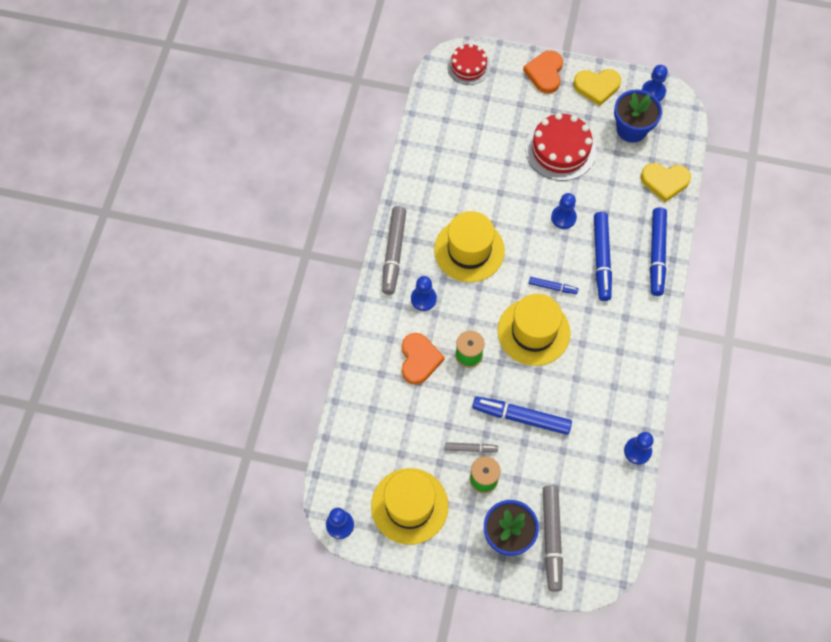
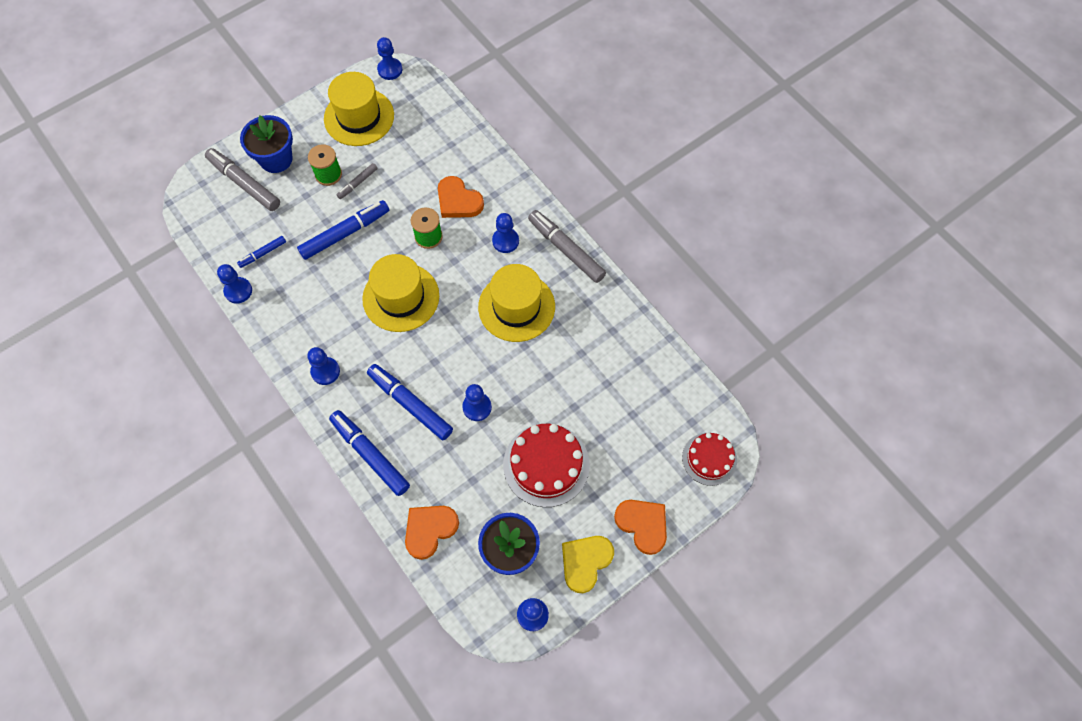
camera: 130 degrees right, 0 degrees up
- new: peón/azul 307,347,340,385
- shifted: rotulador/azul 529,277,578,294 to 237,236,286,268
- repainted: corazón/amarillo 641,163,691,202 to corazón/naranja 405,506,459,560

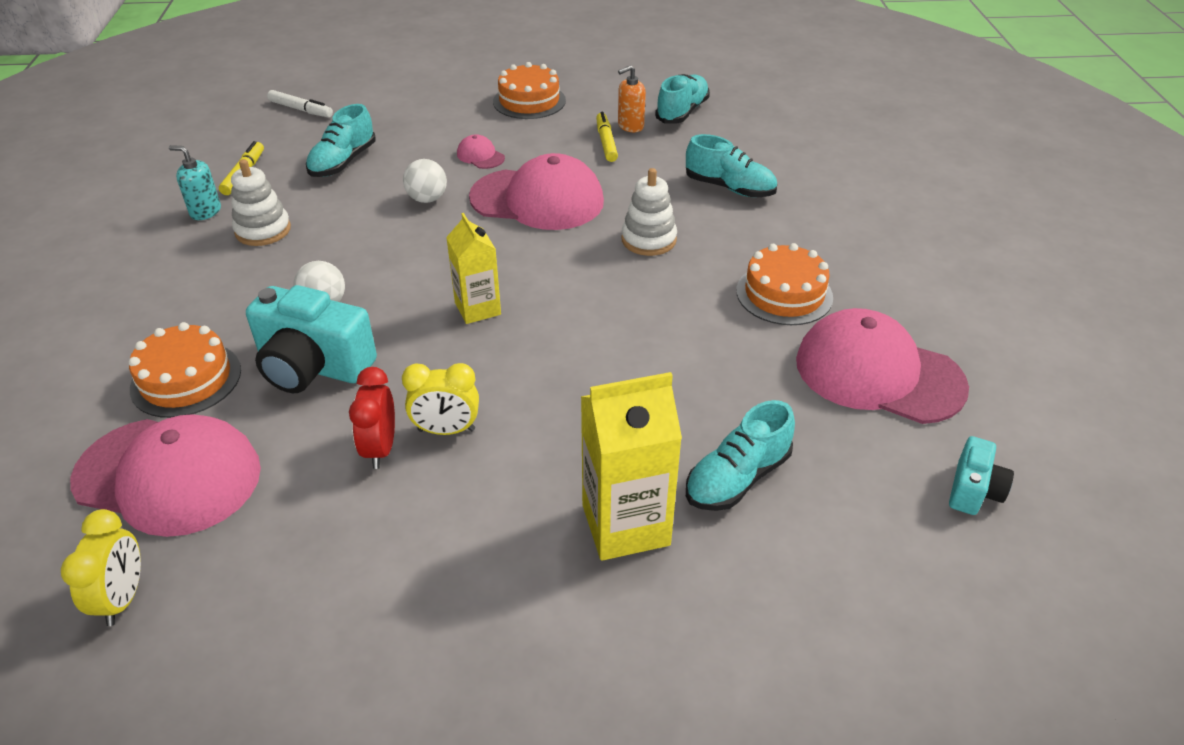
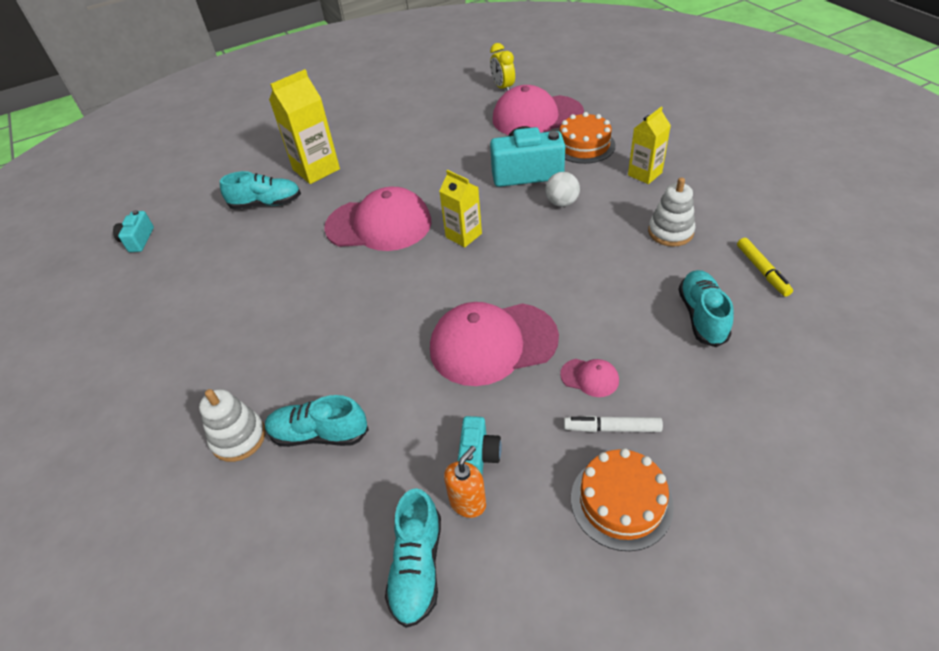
camera: 160 degrees right, 5 degrees up
- gone: dispensador de jabón/turquesa 169,145,221,220
- gone: despertador/rojo 349,367,395,469
- gone: despertador/amarillo 402,363,479,435
- gone: pelota/blanco 403,159,447,203
- gone: tarta/naranja 736,243,833,325
- new: cartón de leche/amarillo 628,107,671,184
- shifted: rotulador/blanco 267,90,333,118 to 564,416,663,432
- shifted: juguete apilable/blanco 621,168,677,256 to 199,389,266,462
- shifted: gorra/rosa 796,308,969,424 to 324,187,431,251
- swapped: rotulador/amarillo 596,112,618,162 to cámara/turquesa 458,416,502,475
- rotated: zapato/turquesa 686,400,795,511 = 220,171,301,210 60 degrees clockwise

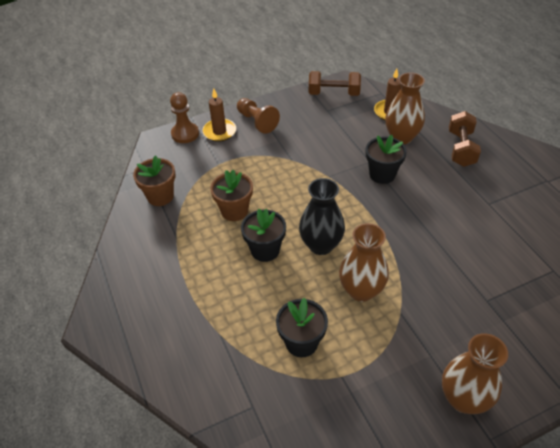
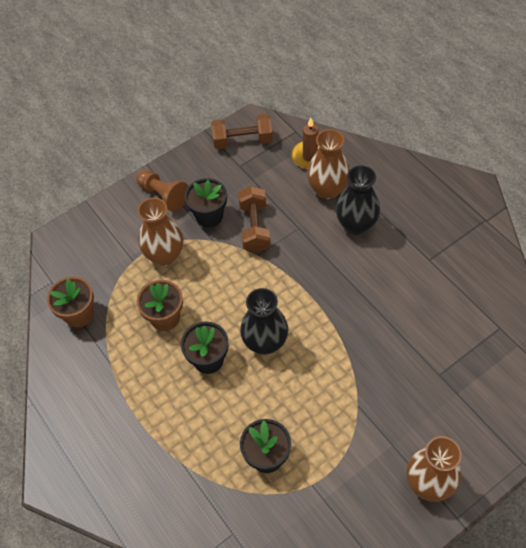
camera: 10 degrees left, 10 degrees up
- gone: peón/marrón 170,92,199,143
- gone: vela/marrón 203,89,236,142
- new: florero/negro 336,165,380,235
- shifted: florero/marrón 339,223,389,302 to 138,198,184,266
- shifted: maceta/negro 366,135,407,184 to 185,178,227,227
- shifted: mancuerna/marrón 449,111,481,167 to 238,186,271,253

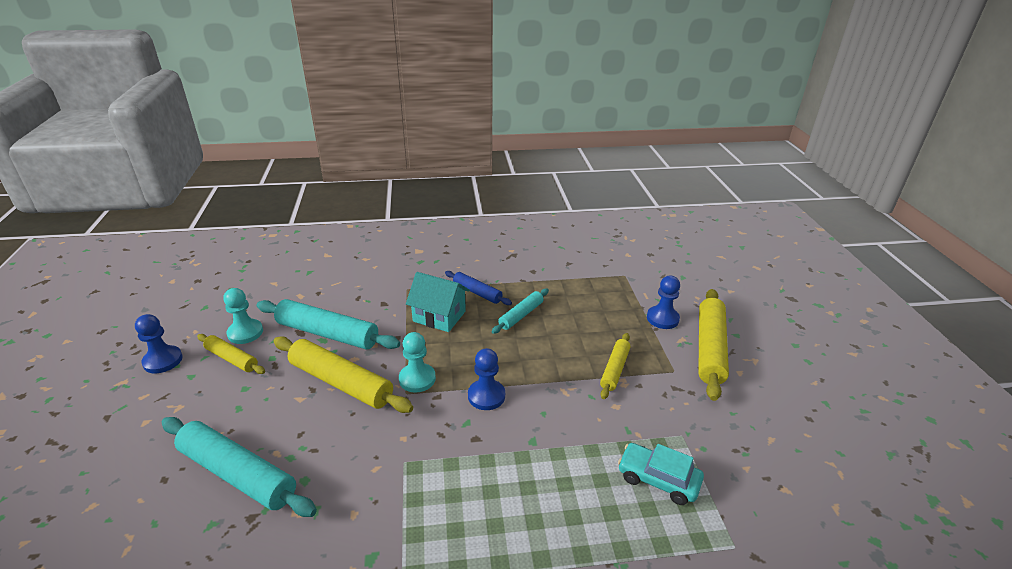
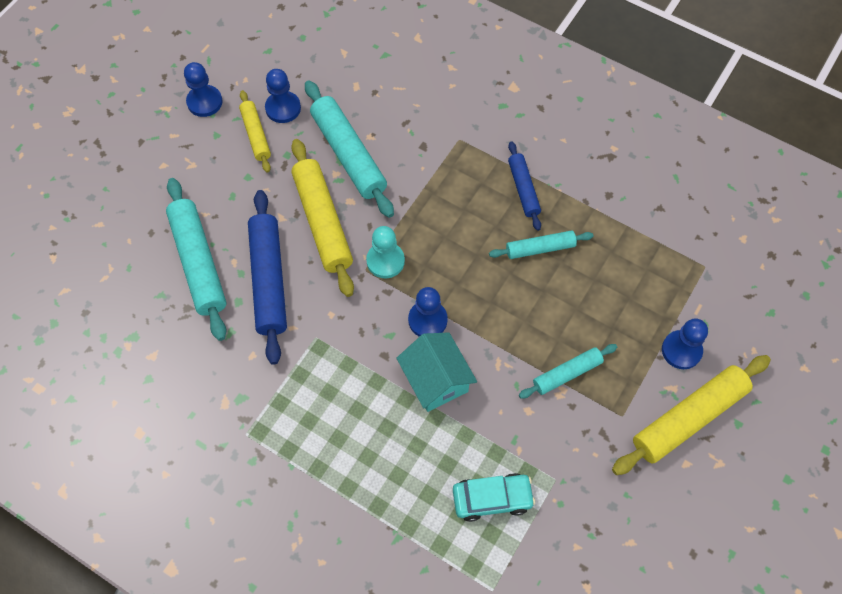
camera: 40 degrees right, 30 degrees up
- new: rodillo/azul 248,190,287,365
- shifted: casa/turquesa 406,272,470,332 to 396,332,477,412
- repainted: peón/turquesa 223,288,263,344 to peón/azul 265,69,301,123
- repainted: rodillo/amarillo 600,333,631,399 to rodillo/turquesa 519,344,617,398
- rotated: coche/turquesa 618,443,704,505 = 453,473,535,522 105 degrees clockwise

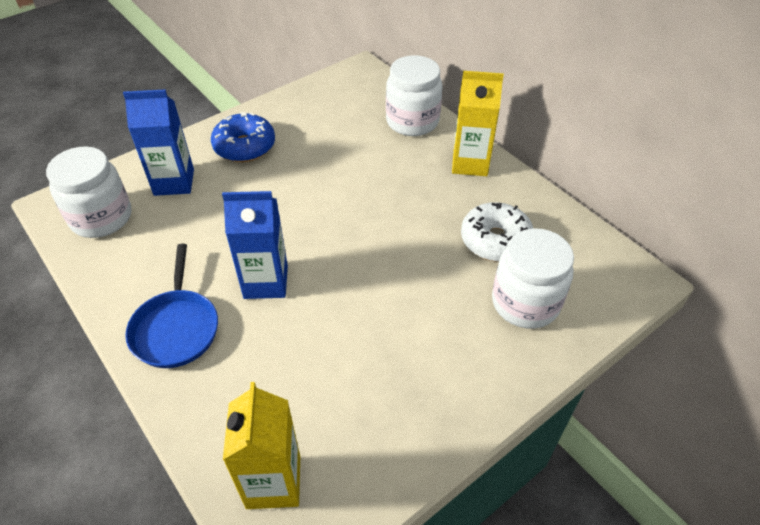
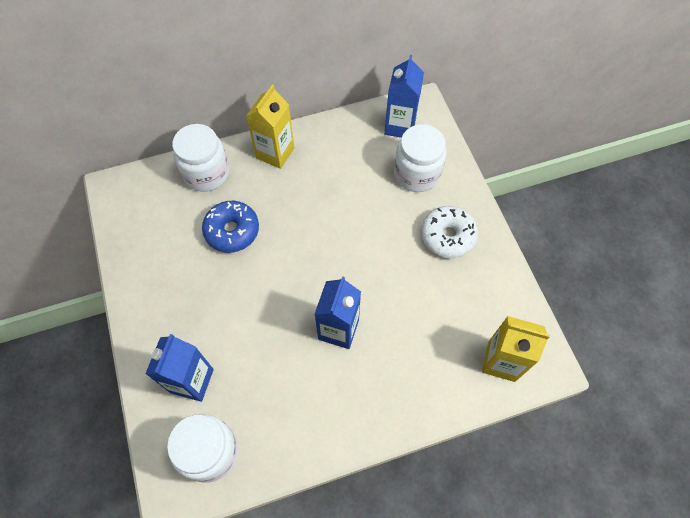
camera: 70 degrees left, 15 degrees up
- gone: sartén/azul 125,244,218,368
- new: cartón de leche/azul 384,55,424,138
- shifted: rosquilla/azul 211,112,275,162 to 202,201,259,253
- shifted: rosquilla/blanco 461,202,533,262 to 421,206,478,258

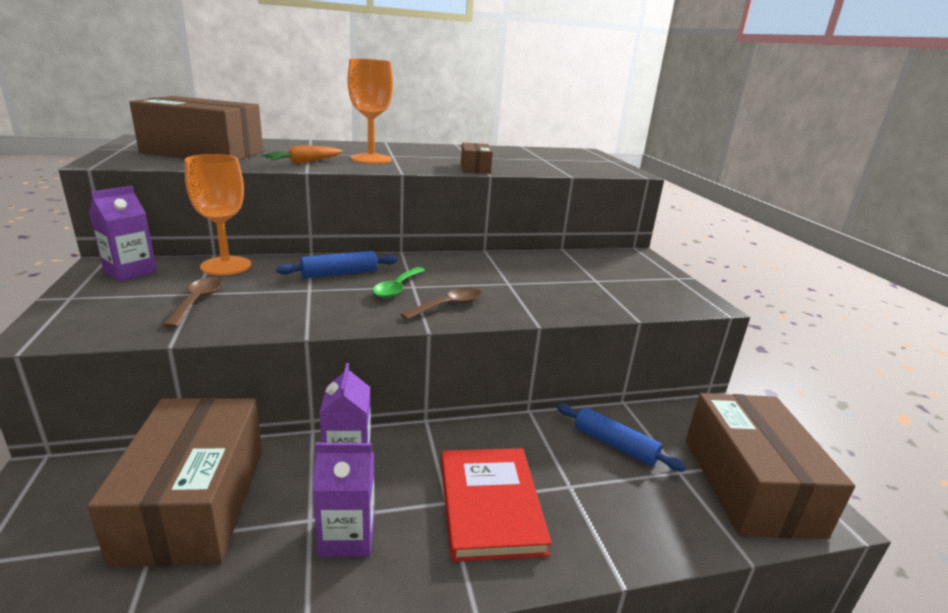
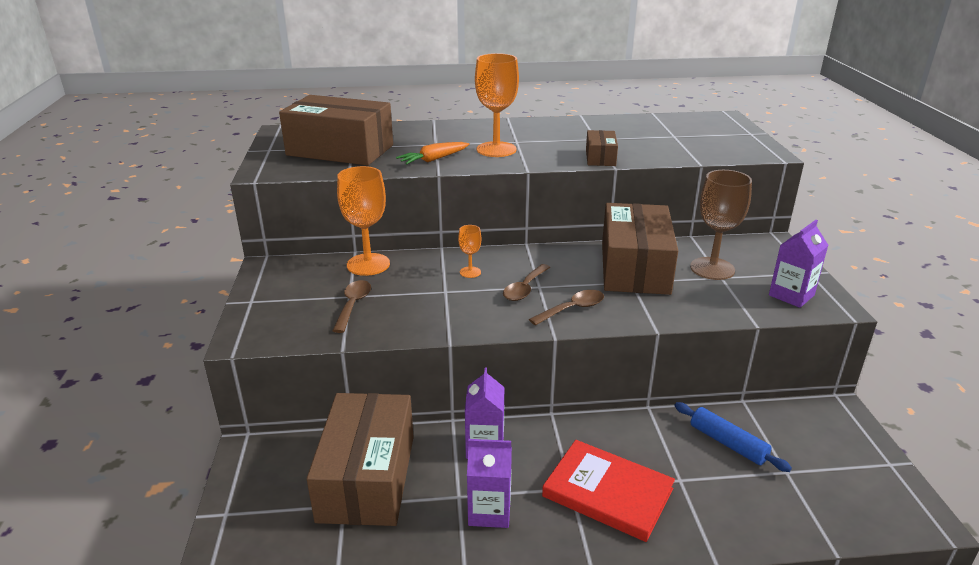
camera: 10 degrees right, 5 degrees up
- new: copa/marrón 690,170,752,280
- shifted: cartón de leche/morado 89,186,157,281 to 769,220,829,308
- shifted: caja/marrón 686,393,855,539 to 602,203,678,295
- swapped: rodillo/azul 276,251,398,278 to copa/naranja 458,225,481,278
- repainted: cuchara/verde 373,267,425,298 to cuchara/marrón 503,264,550,301
- rotated: libro/rojo 441,448,552,562 = 542,440,675,542 60 degrees counterclockwise

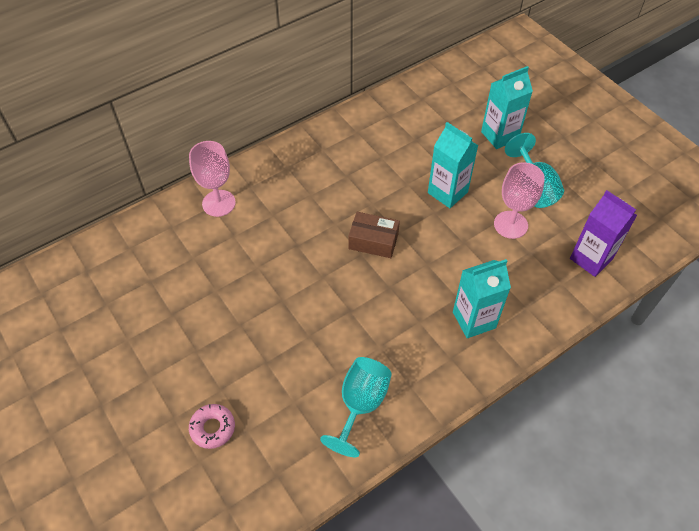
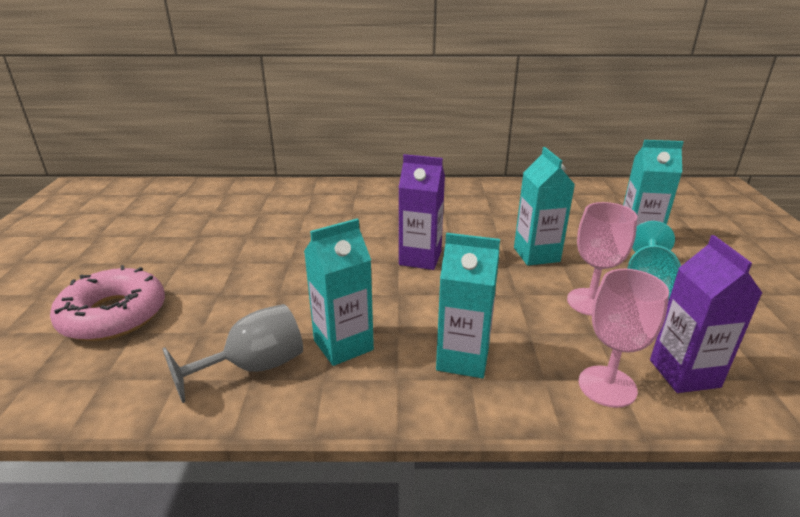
camera: 35 degrees right, 25 degrees down
- new: cartón de leche/turquesa 304,219,374,366
- shifted: copa/rosa 189,141,236,217 to 579,269,669,408
- swapped: caja/marrón 348,212,400,258 to cartón de leche/morado 399,154,445,270
- repainted: copa/turquesa 320,357,392,457 to copa/gris 162,304,303,403
- scaled: rosquilla/rosa 189,404,235,449 = 50,265,165,341 x1.91

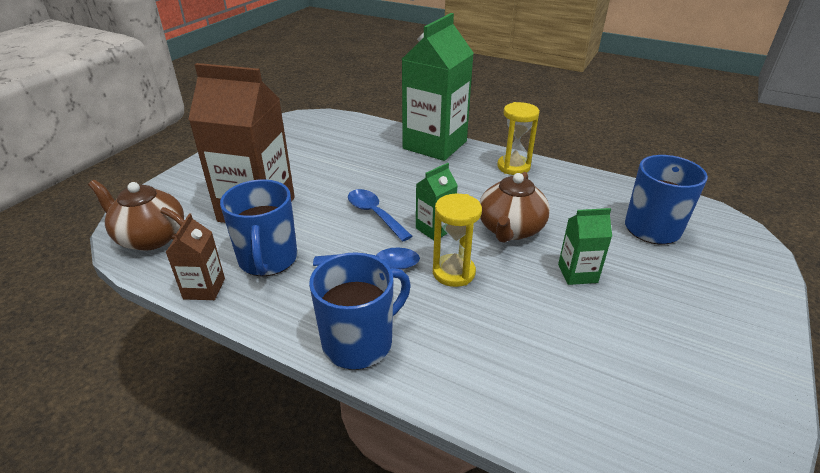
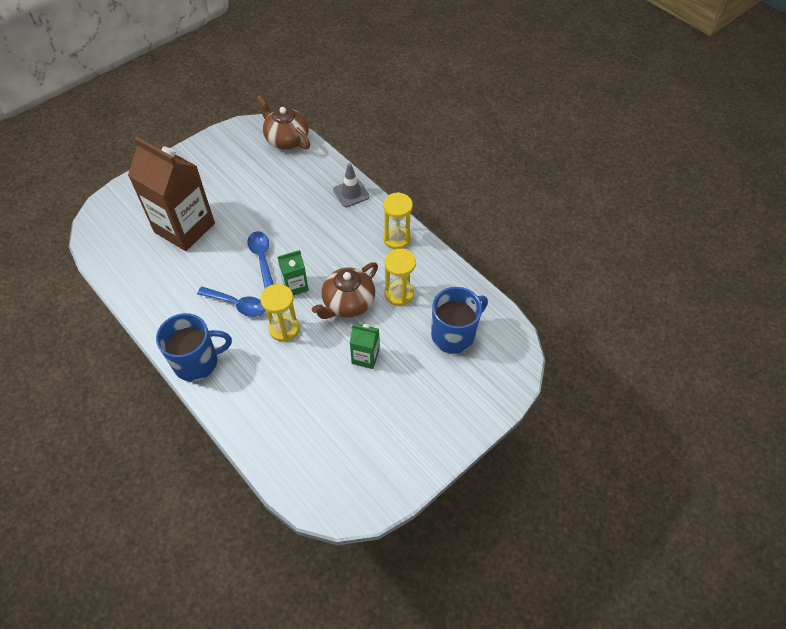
camera: 20 degrees right, 20 degrees up
- gone: cartón de leche/marrón 165,214,225,300
- gone: taza/azul 220,179,297,276
- new: reloj de arena/amarillo 384,249,416,306
- shifted: tetera/marrón 88,180,185,251 to 257,95,310,149
- swapped: cartón de leche/verde 402,13,474,161 to cono de tráfico/gris 333,163,370,208

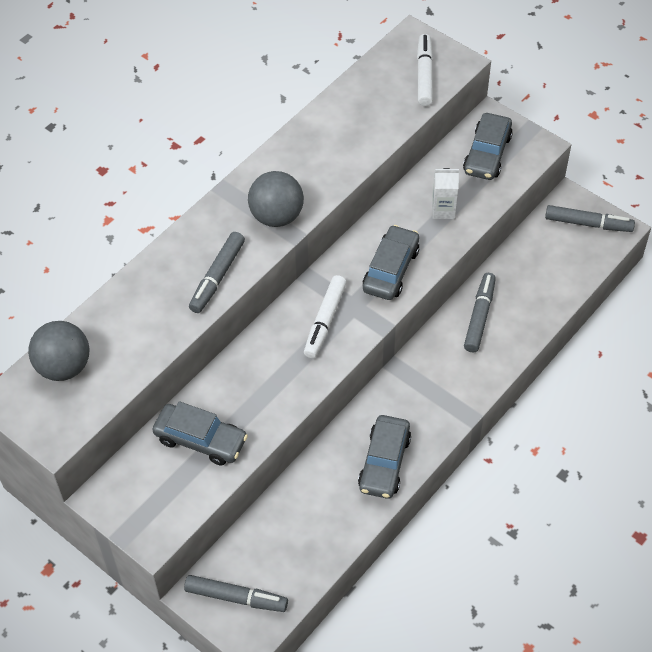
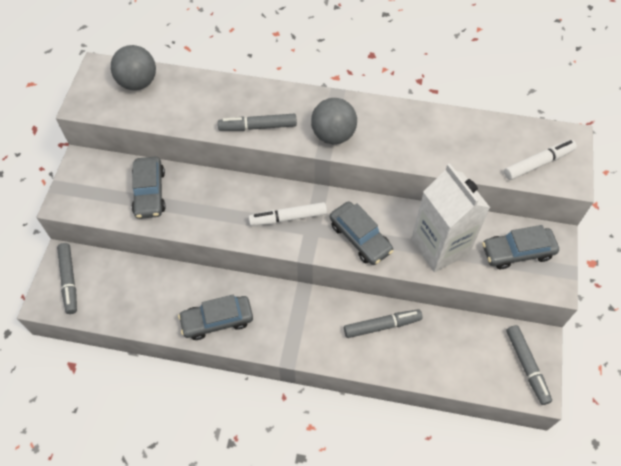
camera: 60 degrees right, 5 degrees up
- rotated: coche/gris 363,225,419,300 = 330,201,394,265 60 degrees clockwise
- scaled: cartón de leche/blanco 432,168,459,219 = 411,163,490,272 x2.16

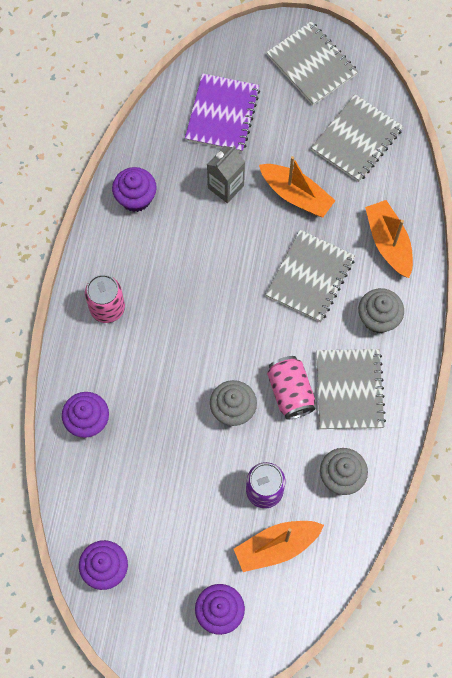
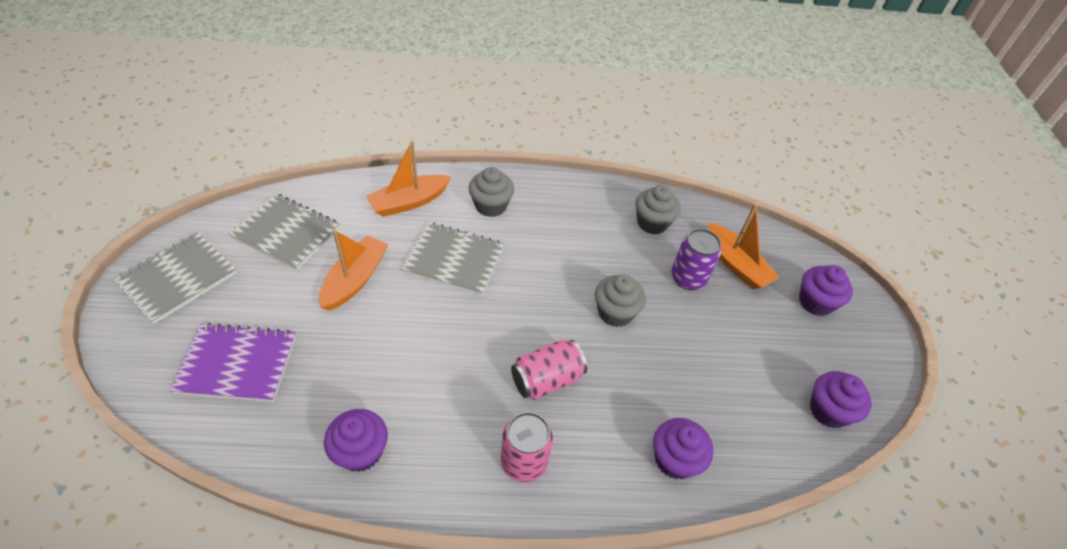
camera: 105 degrees left, 20 degrees down
- gone: cartón de leche/gris 207,145,245,203
- gone: cuaderno/gris 316,349,386,429
- shifted: lata/rosa 267,356,315,419 to 511,340,587,400

